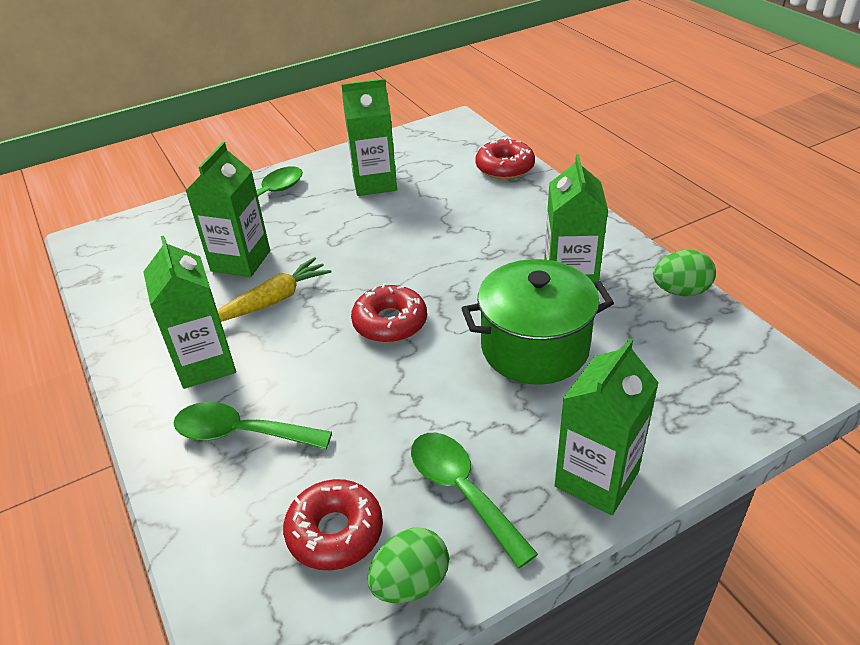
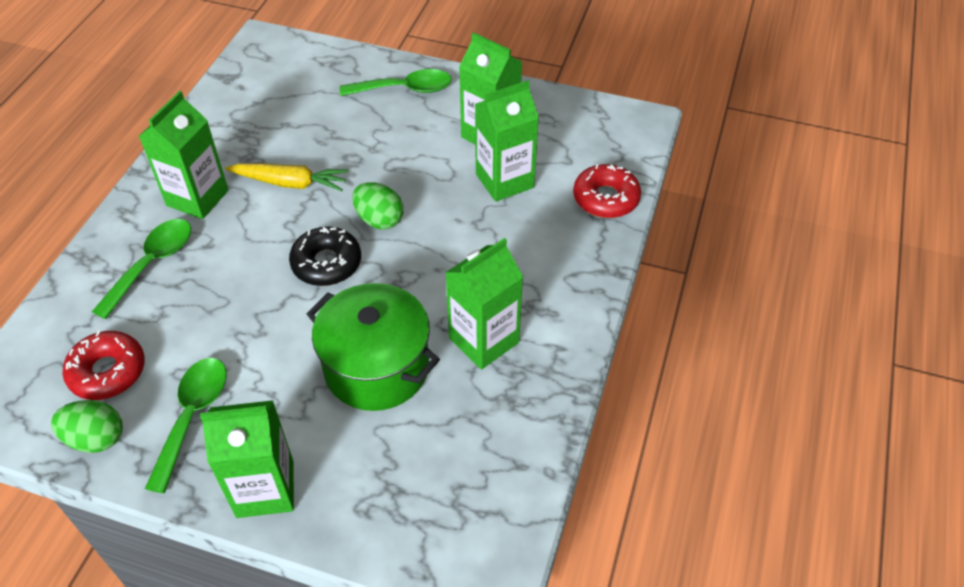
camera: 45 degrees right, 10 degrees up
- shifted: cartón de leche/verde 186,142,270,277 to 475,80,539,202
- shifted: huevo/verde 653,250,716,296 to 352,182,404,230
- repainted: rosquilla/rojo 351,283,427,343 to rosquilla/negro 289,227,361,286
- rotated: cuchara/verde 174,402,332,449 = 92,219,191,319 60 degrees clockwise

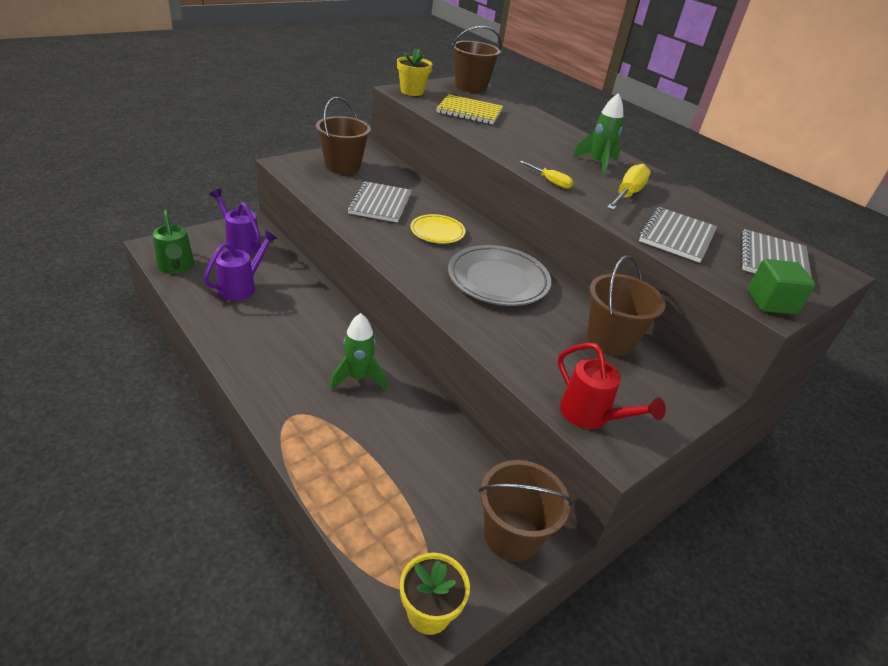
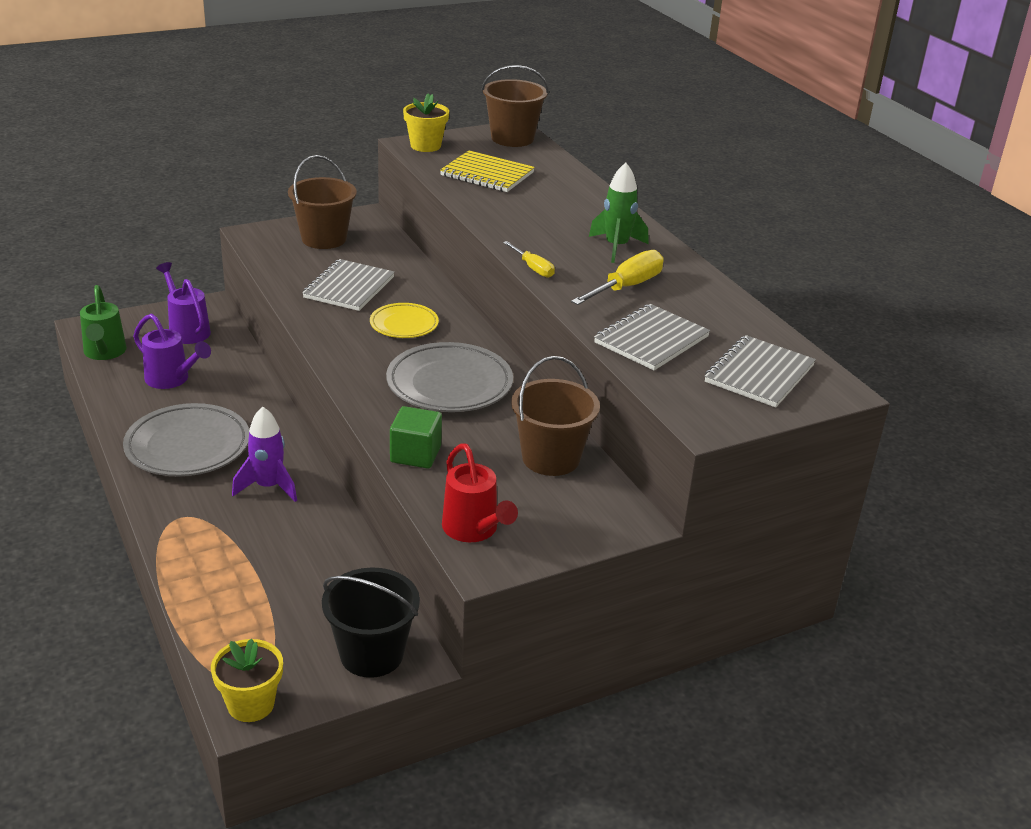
camera: 15 degrees right, 5 degrees down
- new: plato/gris 123,403,249,476
- shifted: cubo/verde 748,259,815,315 to 390,406,442,469
- repainted: cohete/verde 330,313,387,390 to cohete/morado 232,407,297,502
- repainted: balde/marrón 479,460,573,562 to balde/negro 322,567,420,678
- rotated: regadera/morado 203,230,278,301 = 133,313,211,389 75 degrees clockwise

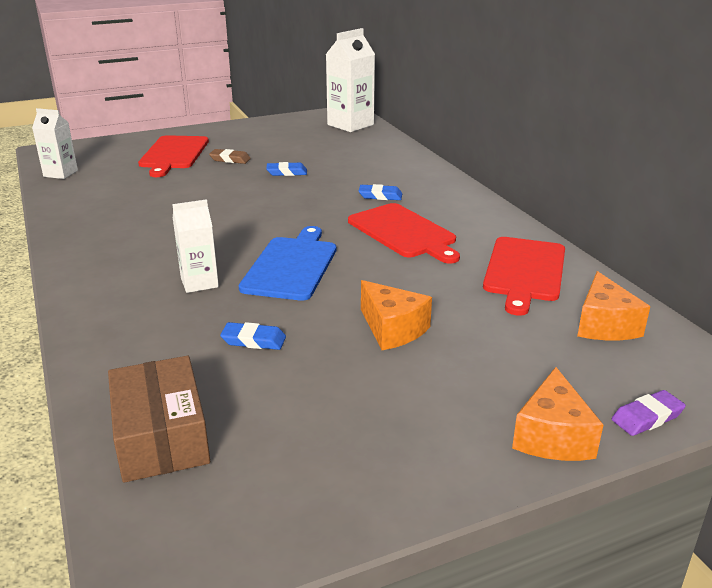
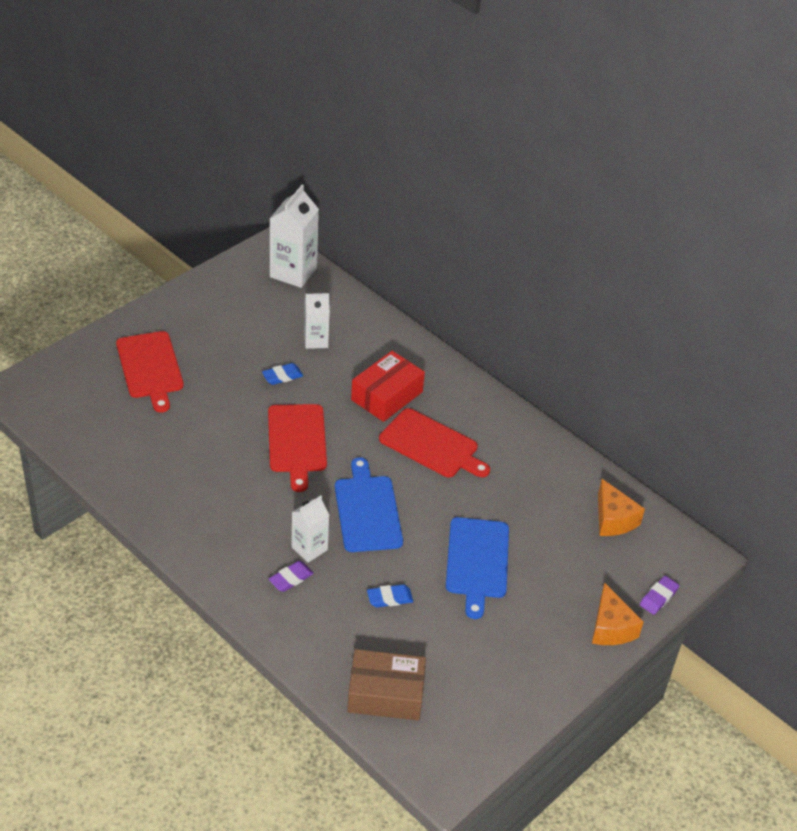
camera: 25 degrees left, 15 degrees up
- gone: goma de borrar/marrón 209,149,251,164
- new: goma de borrar/morado 269,561,314,592
- shifted: cartón de leche/blanco 32,108,78,179 to 304,293,330,349
- shifted: tabla de cortar/rojo 483,237,565,316 to 268,404,327,492
- swapped: goma de borrar/azul 359,184,402,200 to caja/rojo 351,351,425,422
- swapped: queso/naranja 361,280,432,350 to tabla de cortar/azul 446,517,509,619
- rotated: caja/marrón 108,356,210,483 = 347,649,426,721 45 degrees counterclockwise

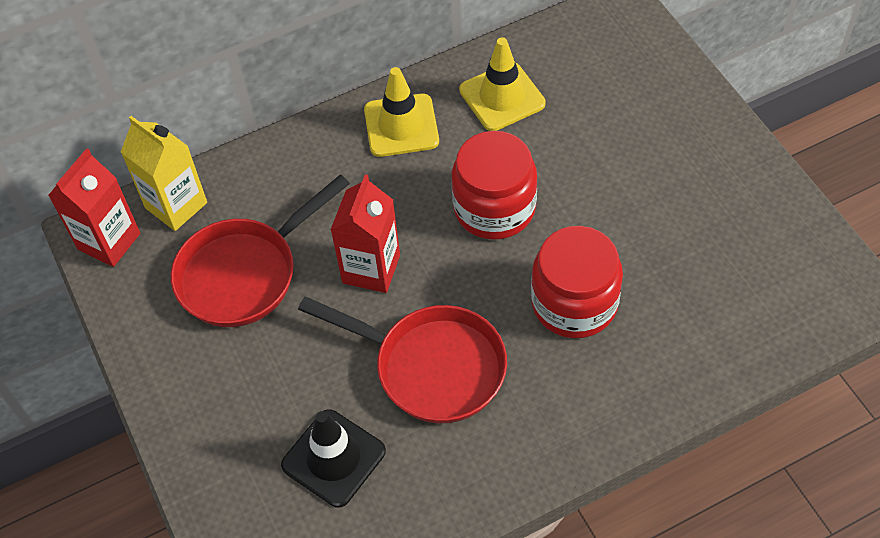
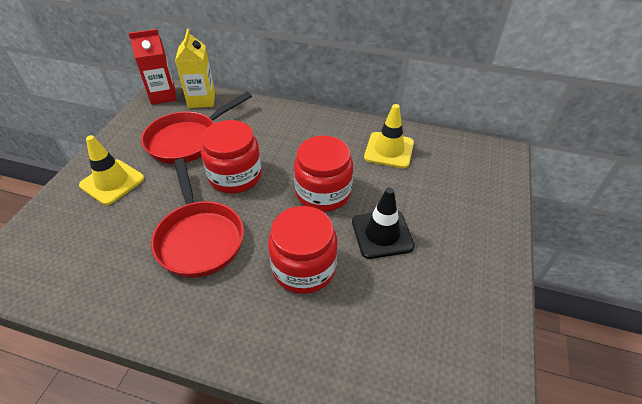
camera: 40 degrees right, 10 degrees down
- shifted: cono de tráfico/negro 281,409,386,508 to 352,187,415,259
- shifted: cono de tráfico/amarillo 364,67,439,157 to 79,135,144,205
- swapped: cartón de leche/rojo 331,174,400,293 to tarro/rojo 201,120,262,193
- rotated: sartén/rojo 171,175,350,327 = 141,92,252,164 45 degrees counterclockwise

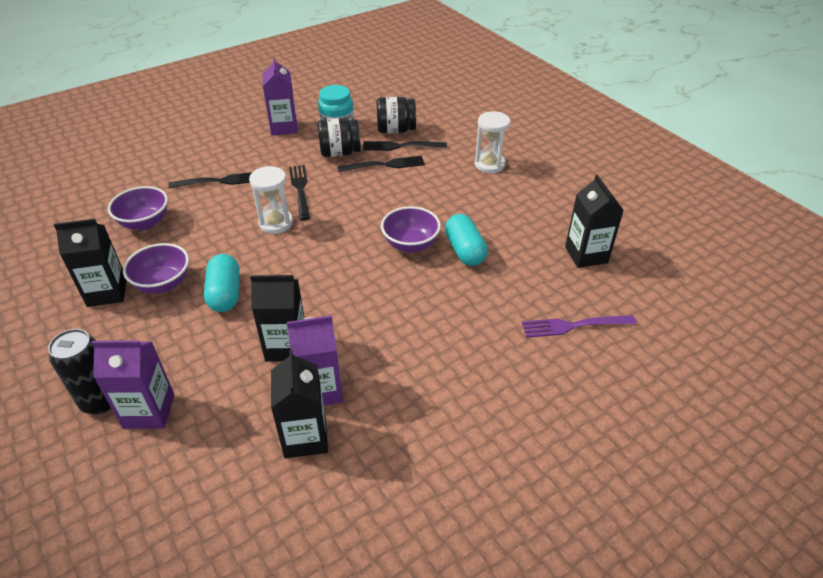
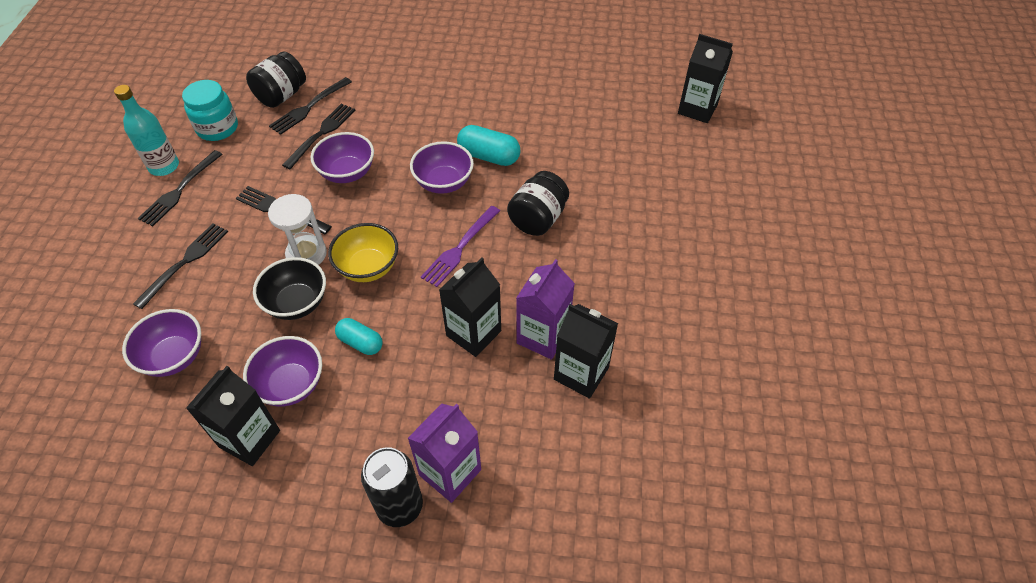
camera: 50 degrees left, 10 degrees up
- gone: reloj de arena/blanco 475,111,510,173
- new: tenedor/negro 138,150,223,226
- new: cuenco/negro 253,257,326,320
- new: cuenco/morado 311,132,374,183
- new: cuenco/amarillo 328,223,398,282
- shifted: tarro/negro 318,118,361,157 to 507,171,569,236
- shifted: tenedor/morado 522,315,637,338 to 421,206,500,287
- shifted: cartón de leche/negro 565,175,624,268 to 678,34,733,123
- swapped: cartón de leche/morado 263,57,298,136 to botella/turquesa 114,85,179,176
- scaled: cápsula/turquesa 204,254,239,312 = 335,318,383,355 x0.66

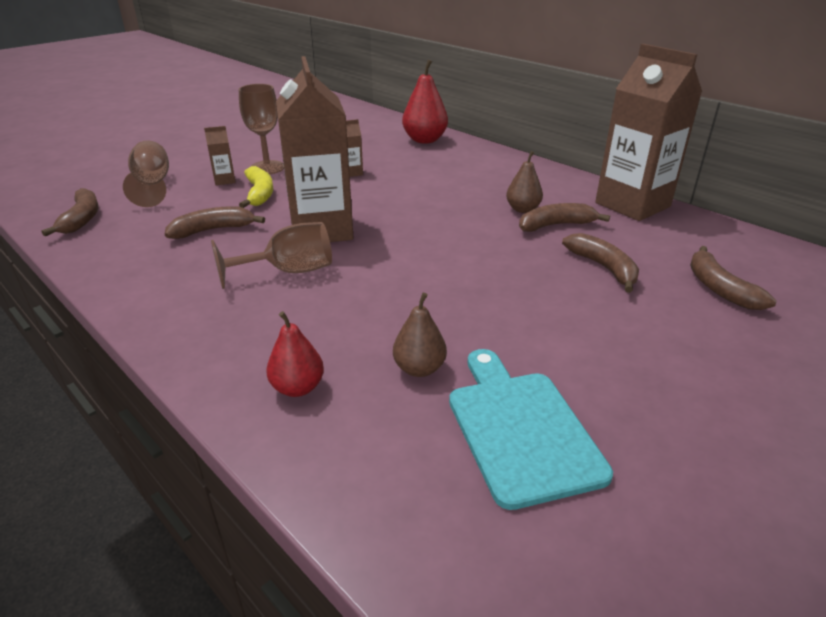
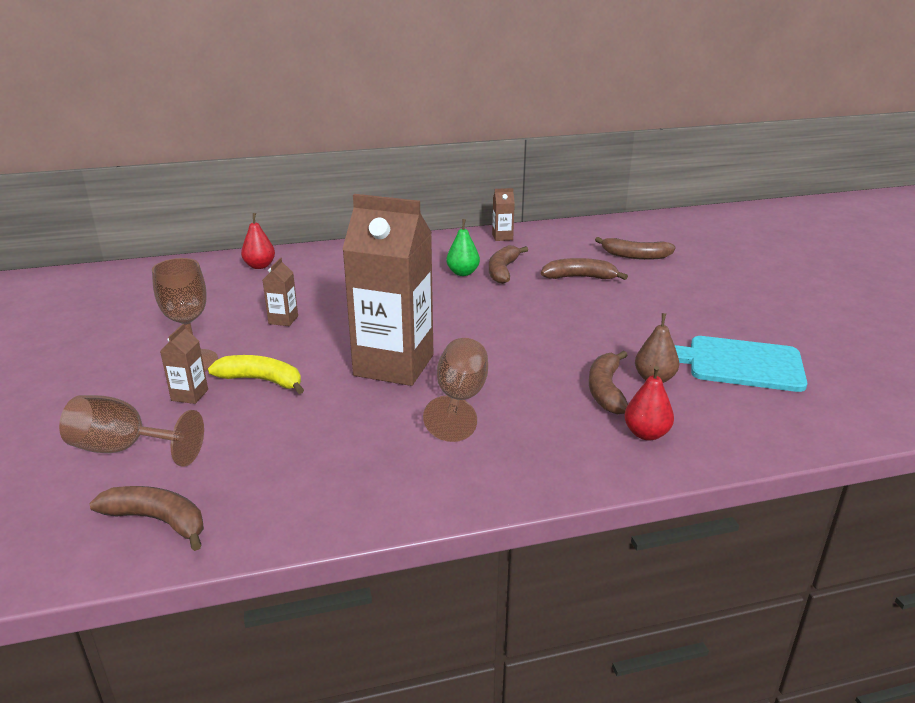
camera: 60 degrees left, 5 degrees down
- shifted: plátano/marrón 165,206,265,239 to 589,351,628,415
- repainted: pera/marrón 506,151,543,213 to pera/verde 446,219,480,276
- scaled: pera/rojo 402,59,448,144 = 241,213,275,269 x0.62
- scaled: cartón de leche/marrón 595,44,702,221 = 492,188,515,241 x0.40

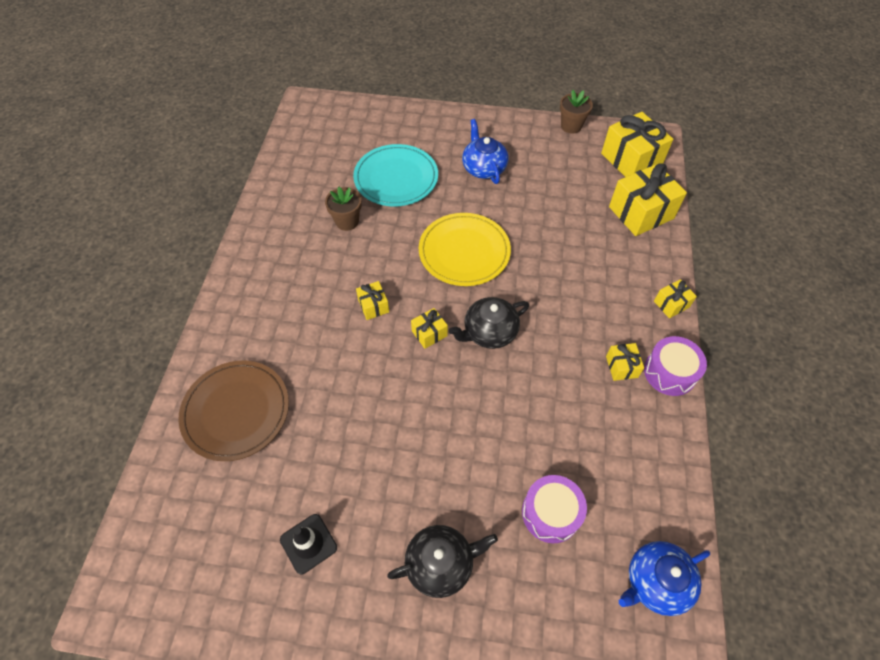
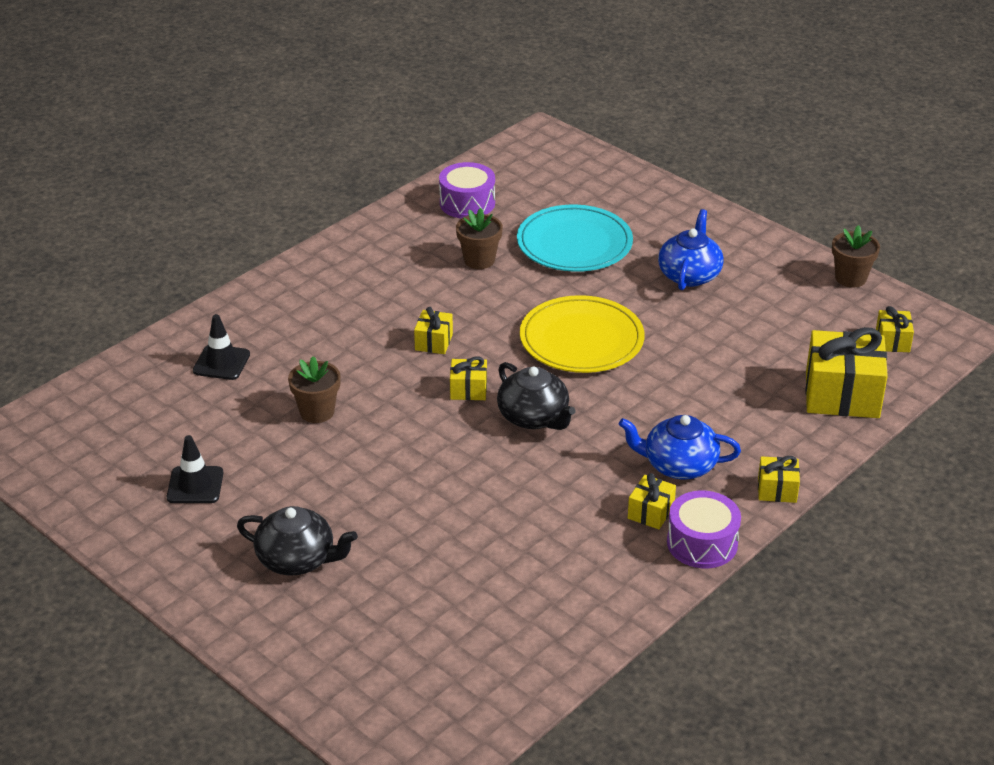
camera: 35 degrees right, 20 degrees down
- new: maceta/marrón 288,356,341,423
- shifted: tambor/morado 522,475,587,543 to 439,162,495,219
- shifted: tetera/azul 619,541,710,616 to 619,415,741,480
- swapped: plato/marrón 178,361,289,461 to cono de tráfico/negro 193,314,250,380
- rotated: tetera/negro 449,297,529,349 = 497,362,576,430 135 degrees counterclockwise
- scaled: regalo/amarillo 601,112,673,177 = 876,306,914,352 x0.49

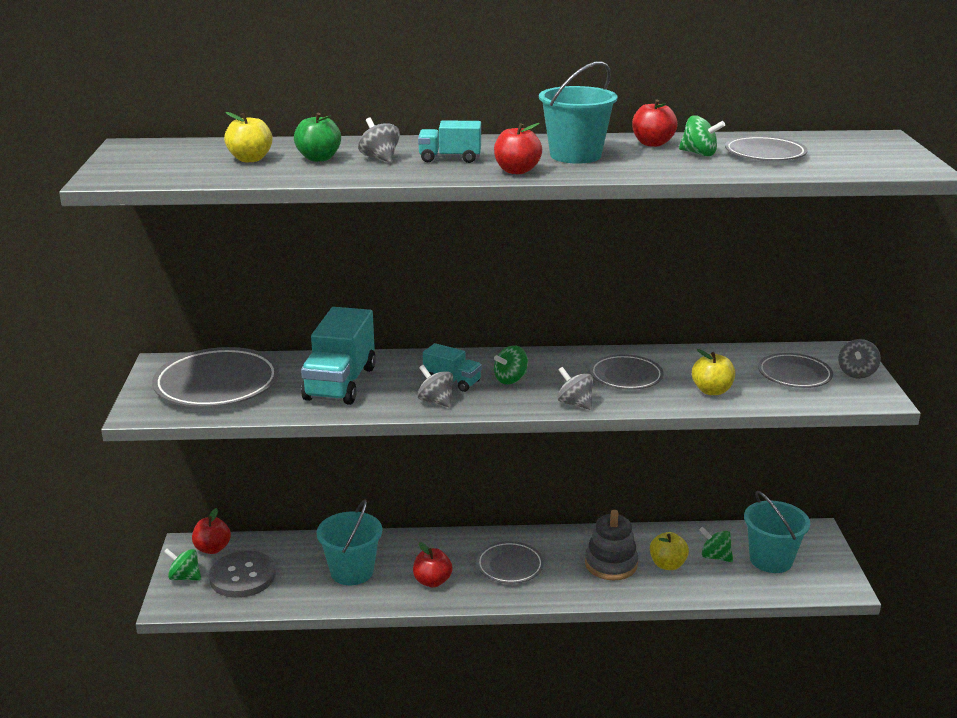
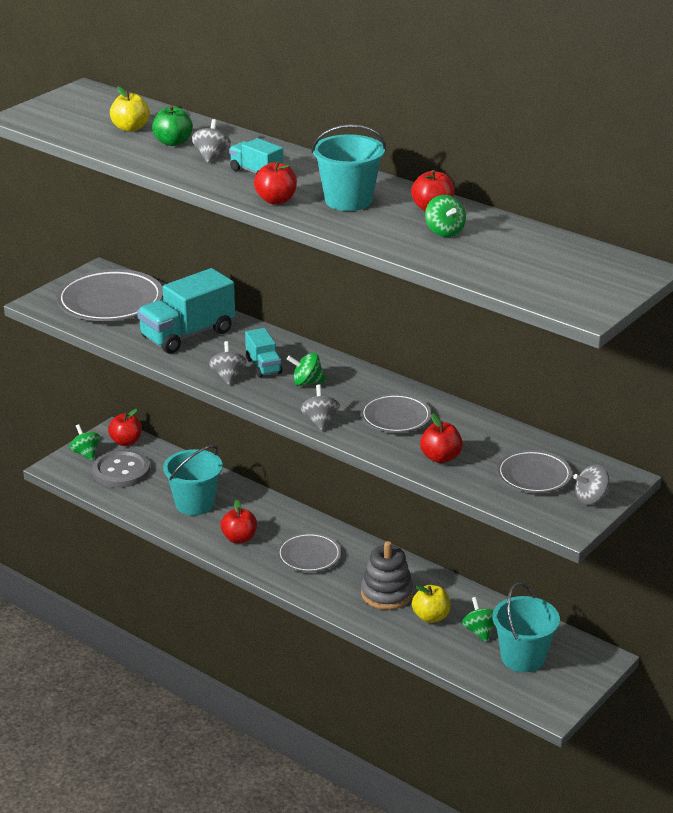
camera: 40 degrees right, 5 degrees up
- gone: plato/gris 725,136,808,161
- repainted: manzana/amarillo 692,349,735,395 to manzana/rojo 420,413,463,463

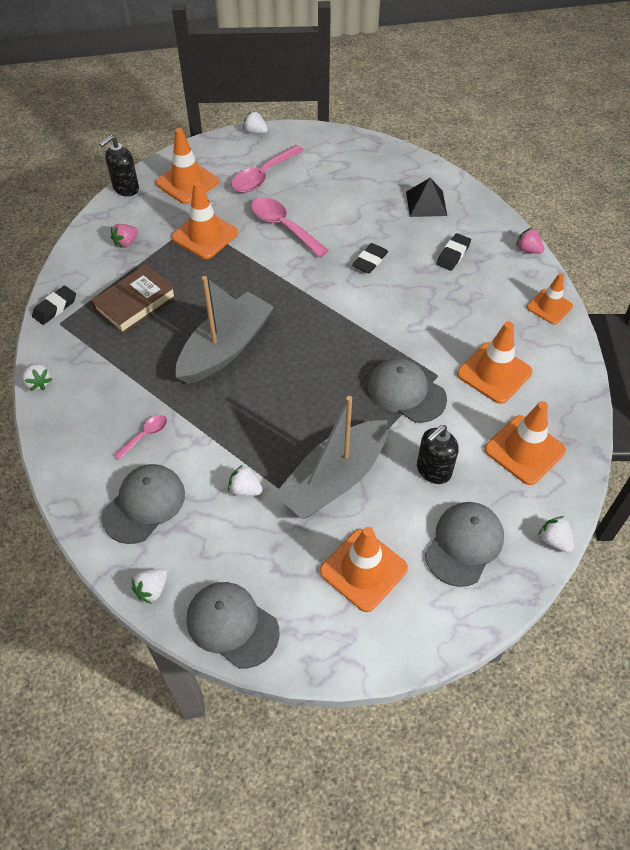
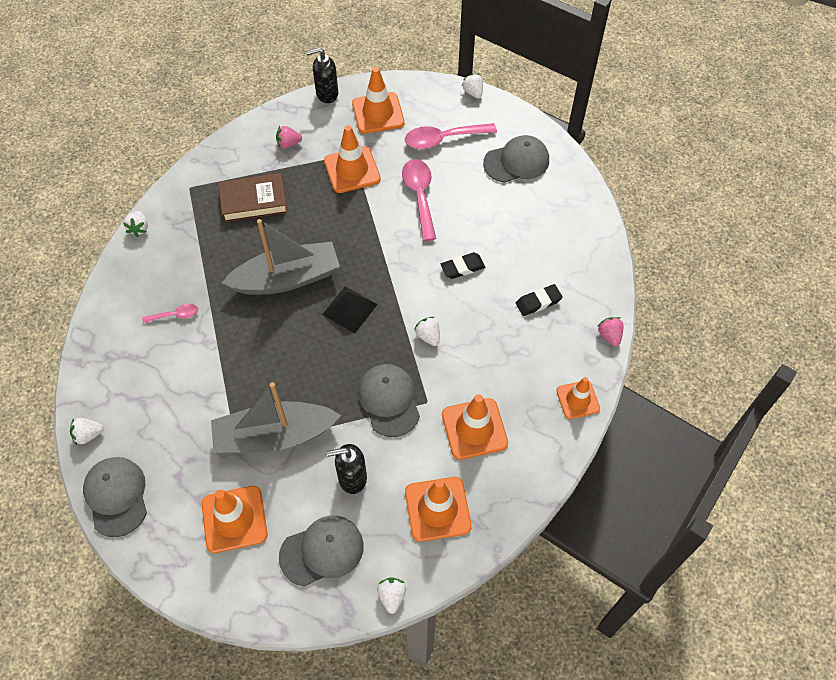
camera: 35 degrees right, 5 degrees up
- gone: goma de borrar/negro 32,286,76,325
- shifted: gorra/gris 101,464,185,544 to 483,135,549,183
- shifted: fresa/blanco 228,465,263,496 to 414,317,440,346
- shifted: pirámide/negro 406,178,447,217 to 322,286,378,333

